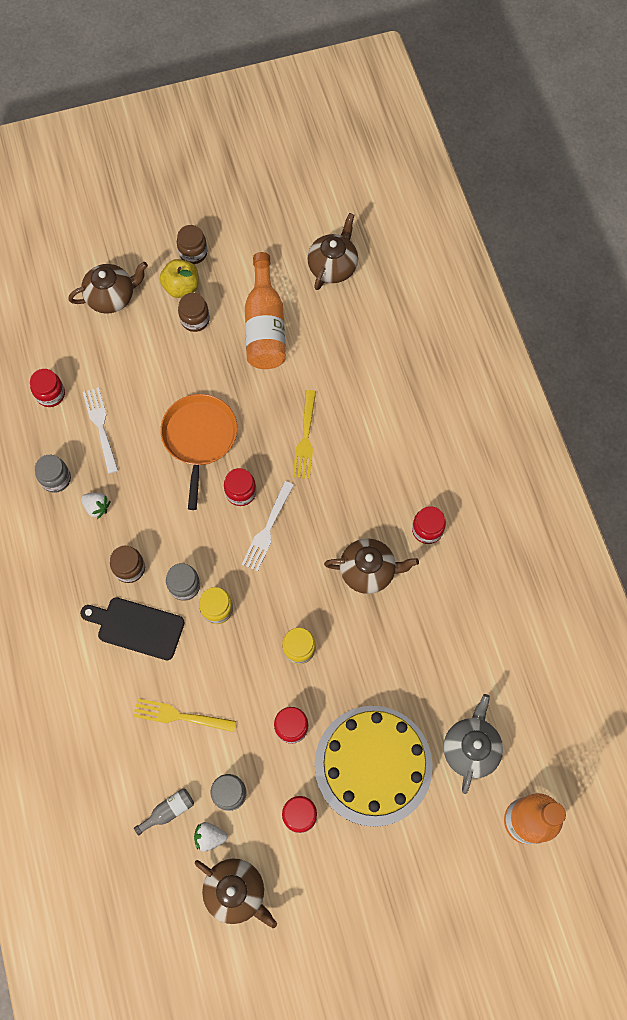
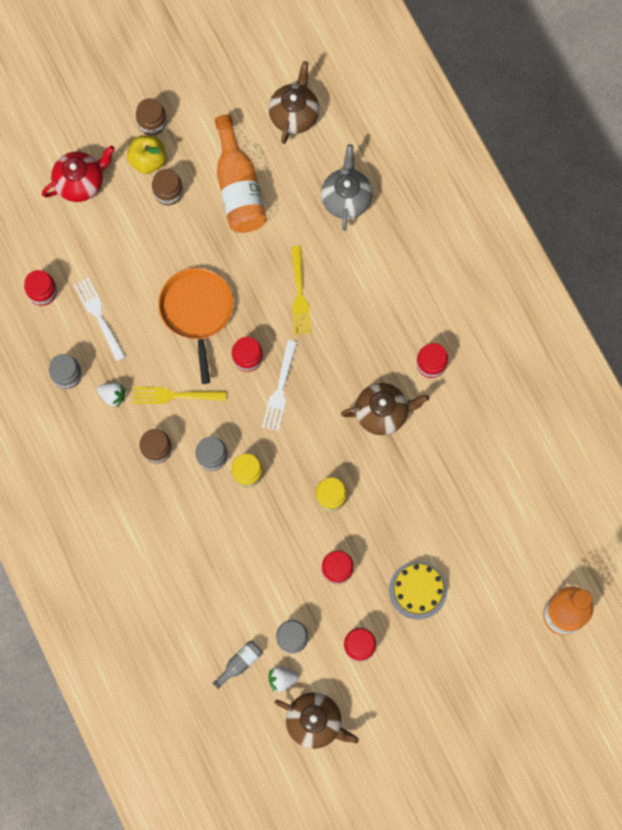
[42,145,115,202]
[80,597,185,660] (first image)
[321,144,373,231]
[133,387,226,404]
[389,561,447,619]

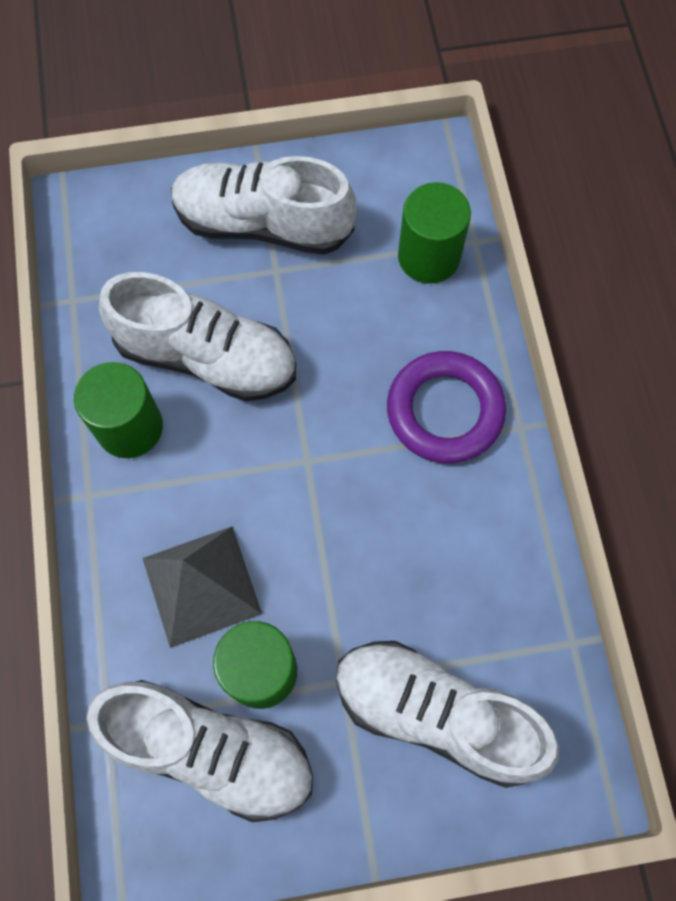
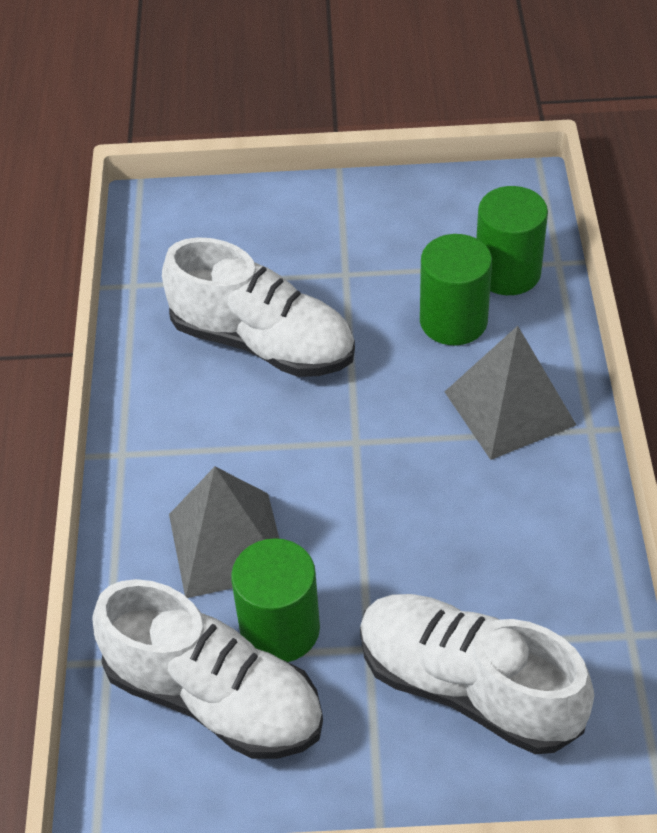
[171,156,356,255] (first image)
[445,326,576,460]
[420,234,492,345]

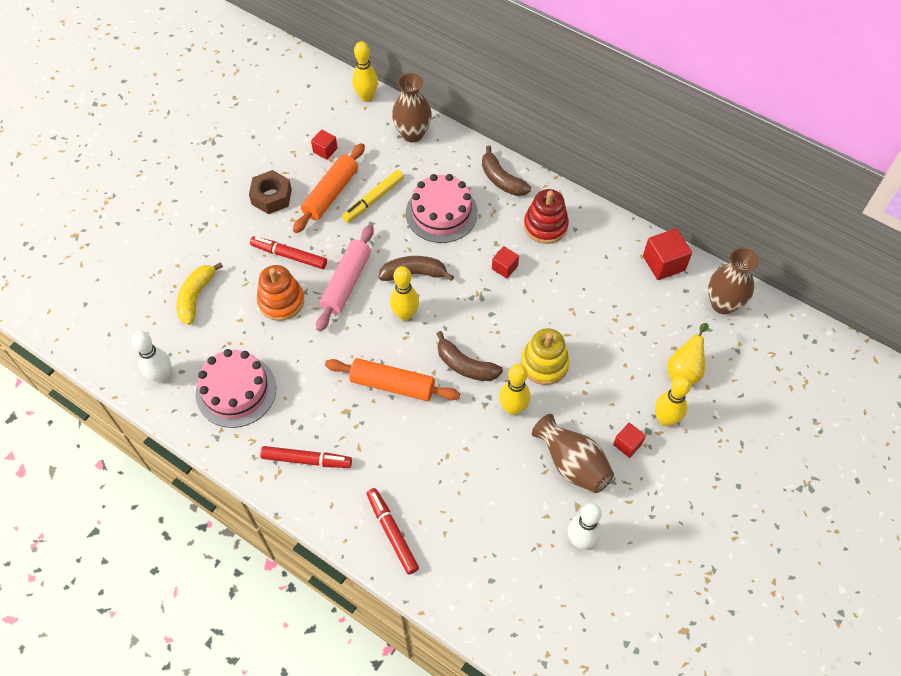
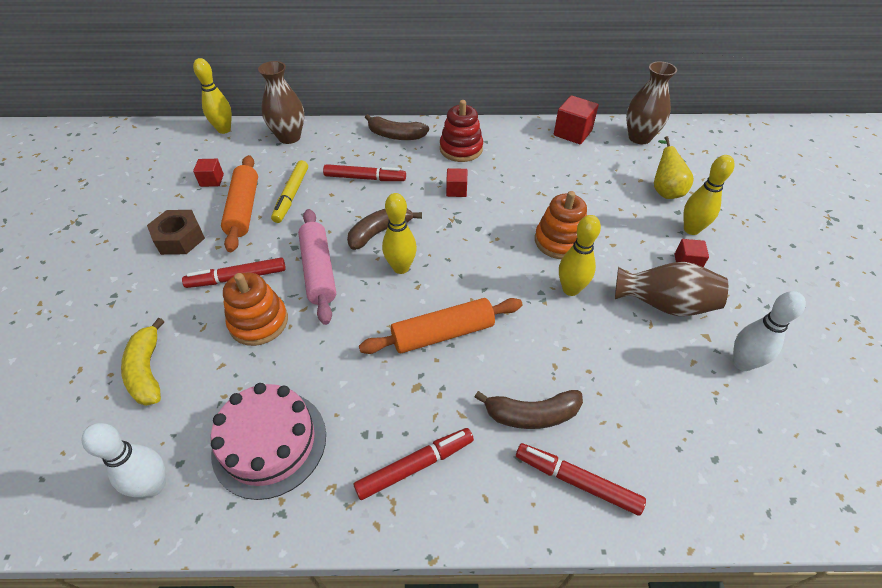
[323,164,406,181]
[535,191,587,259]
[474,390,583,429]

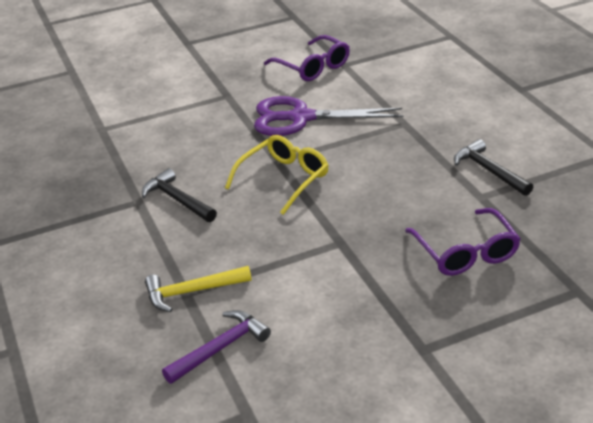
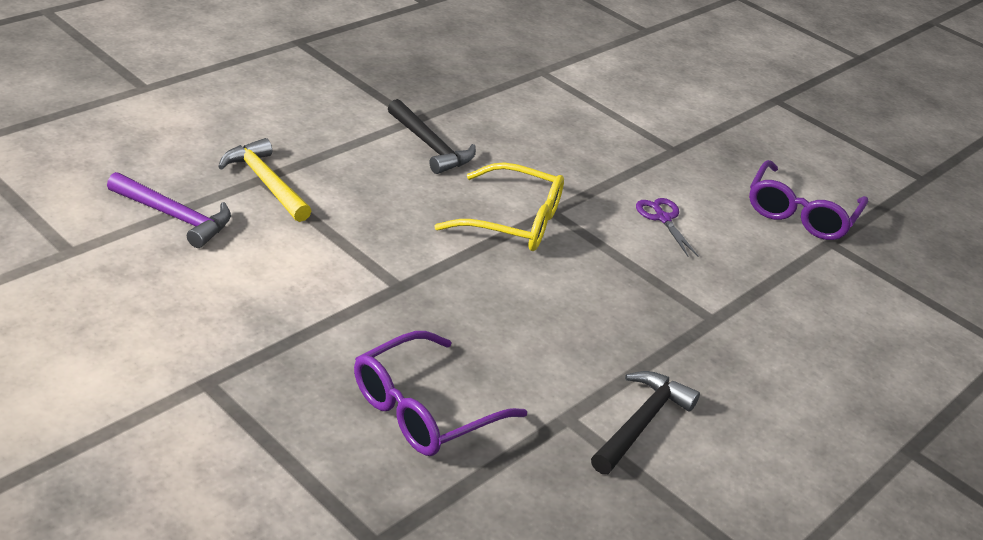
[636,198,698,256]
[388,99,476,174]

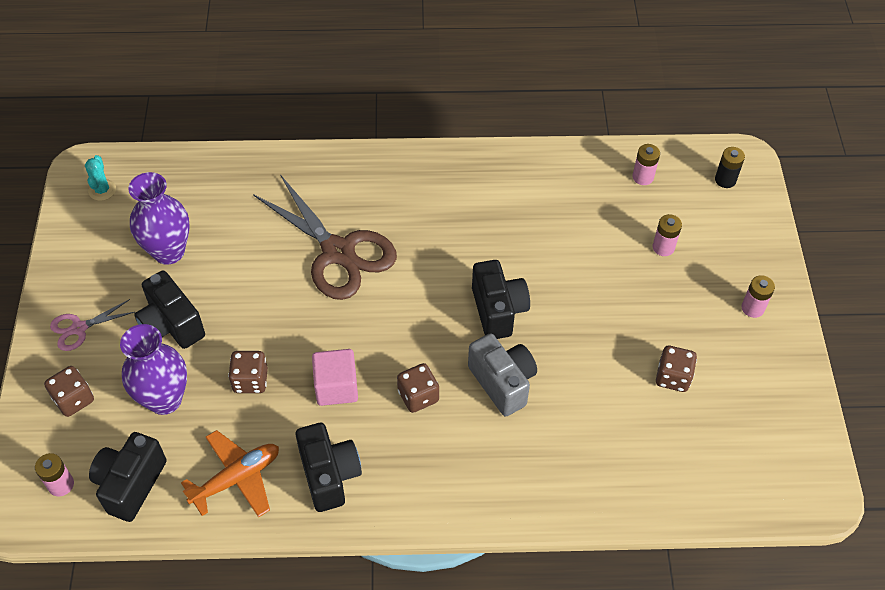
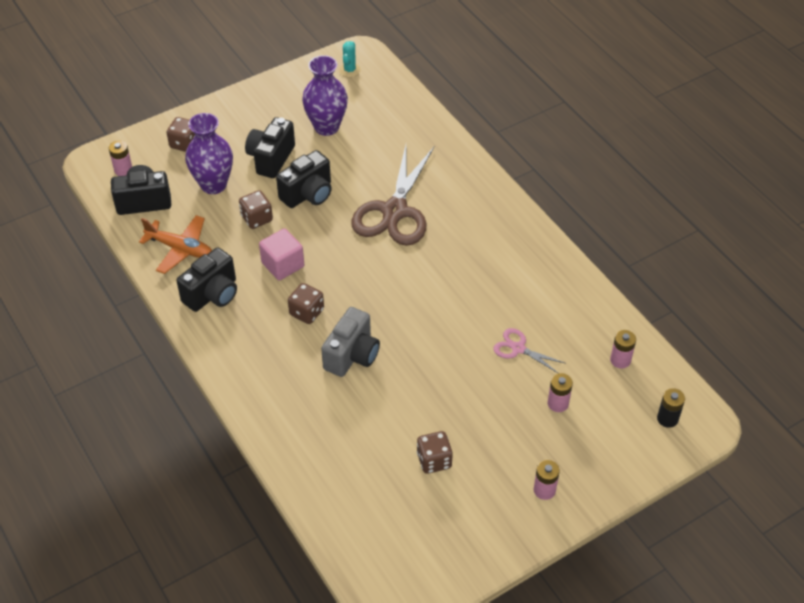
[339,41,361,77]
[276,150,332,208]
[493,328,565,373]

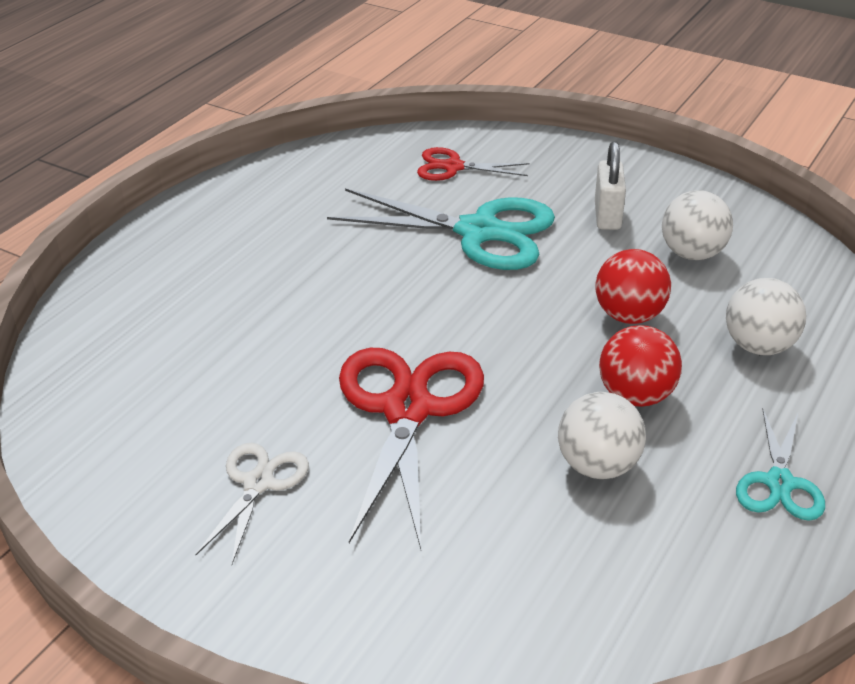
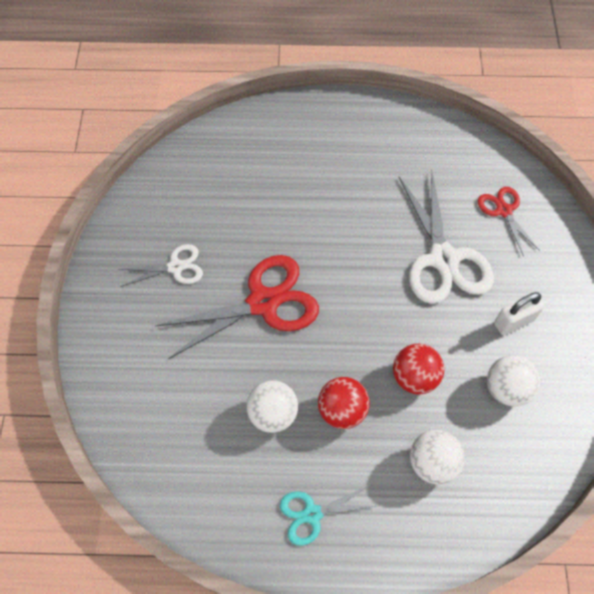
[399,170,494,304]

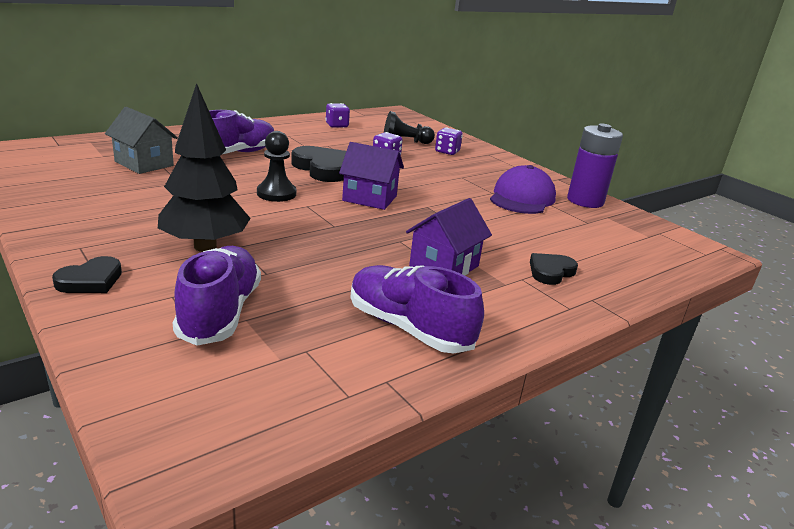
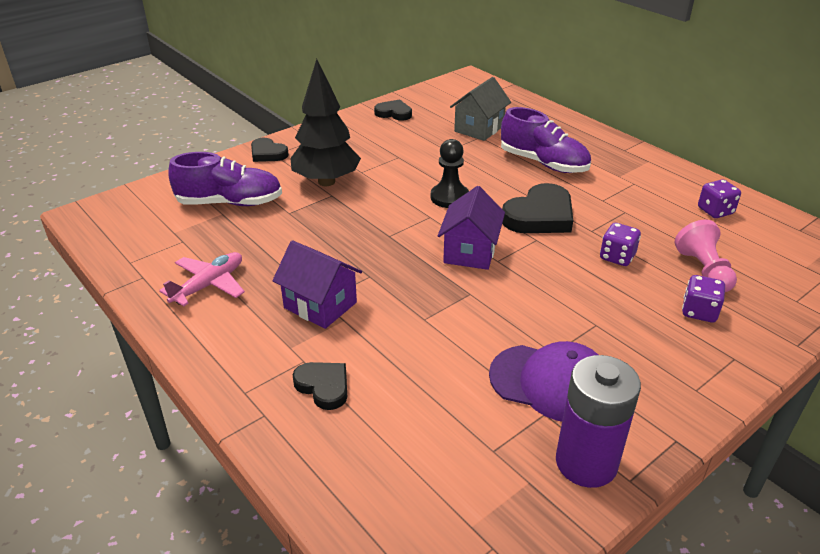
[674,220,737,292]
[159,252,245,306]
[374,99,412,121]

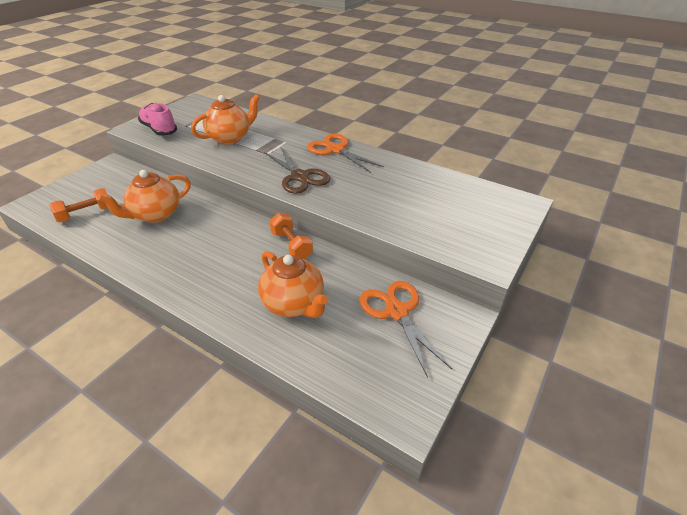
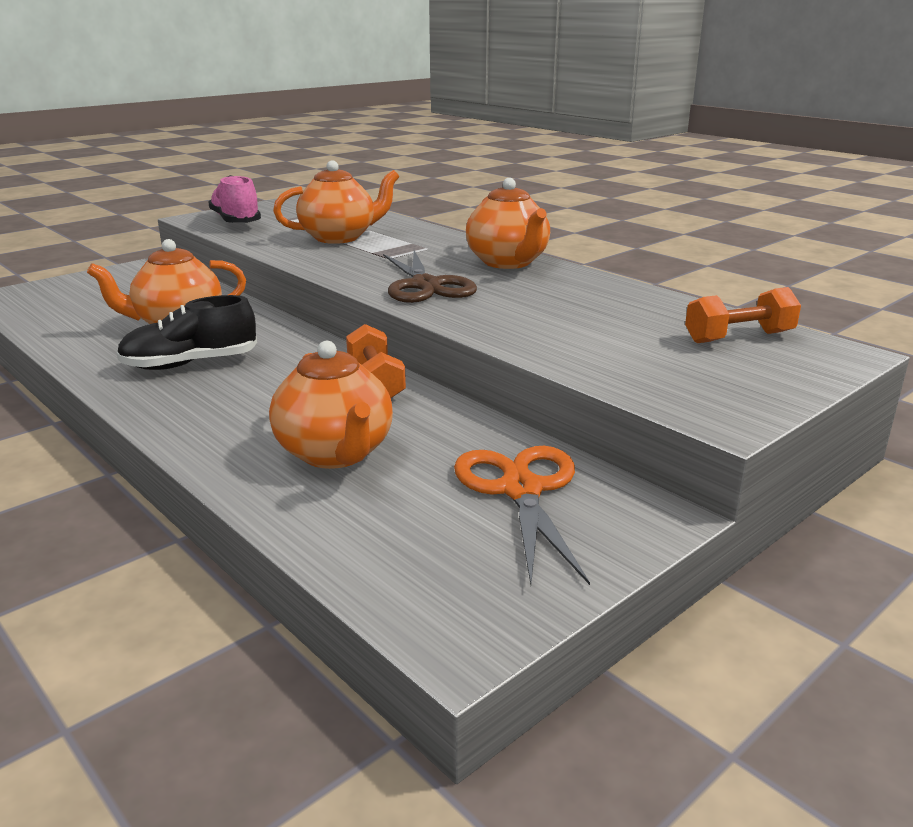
[466,178,550,269]
[685,287,801,343]
[116,295,257,370]

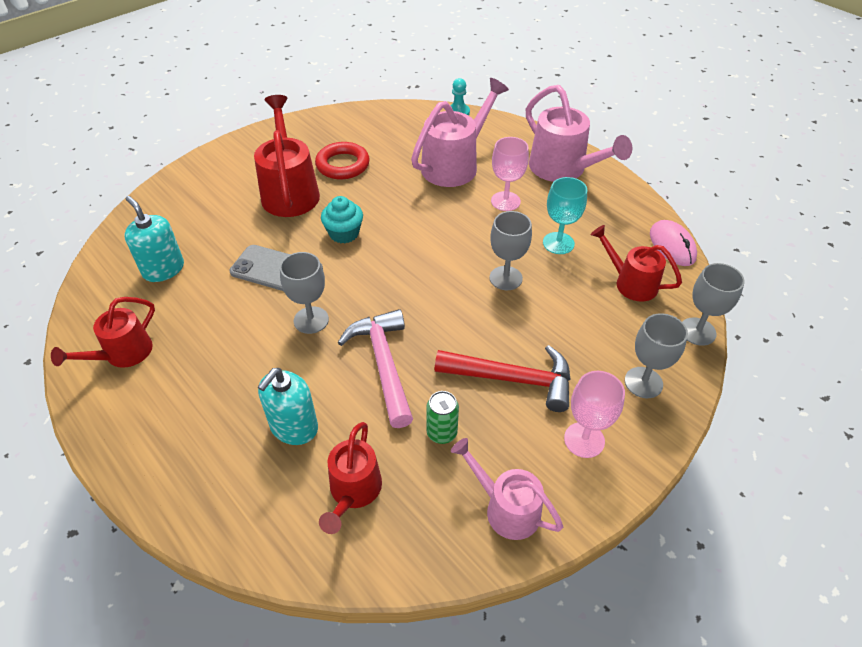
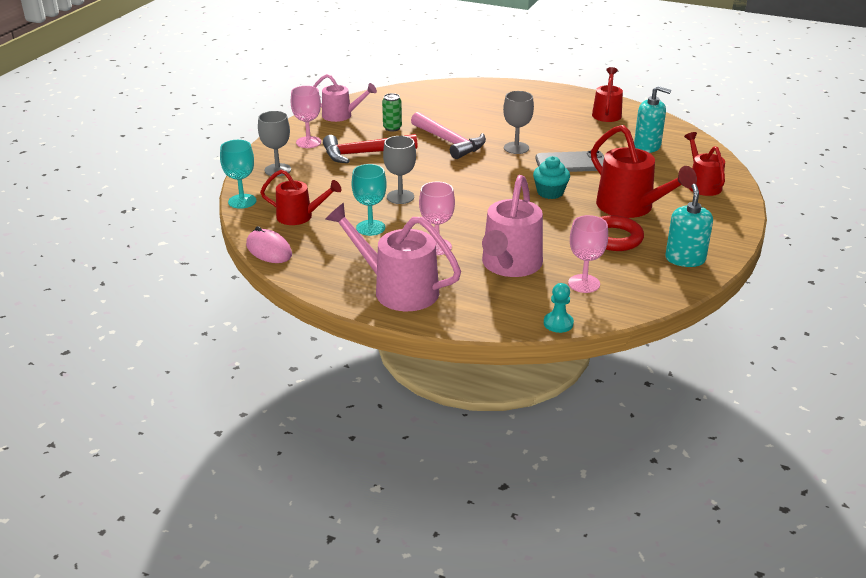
[220,140,256,209]
[665,184,713,267]
[684,132,725,196]
[568,215,608,293]

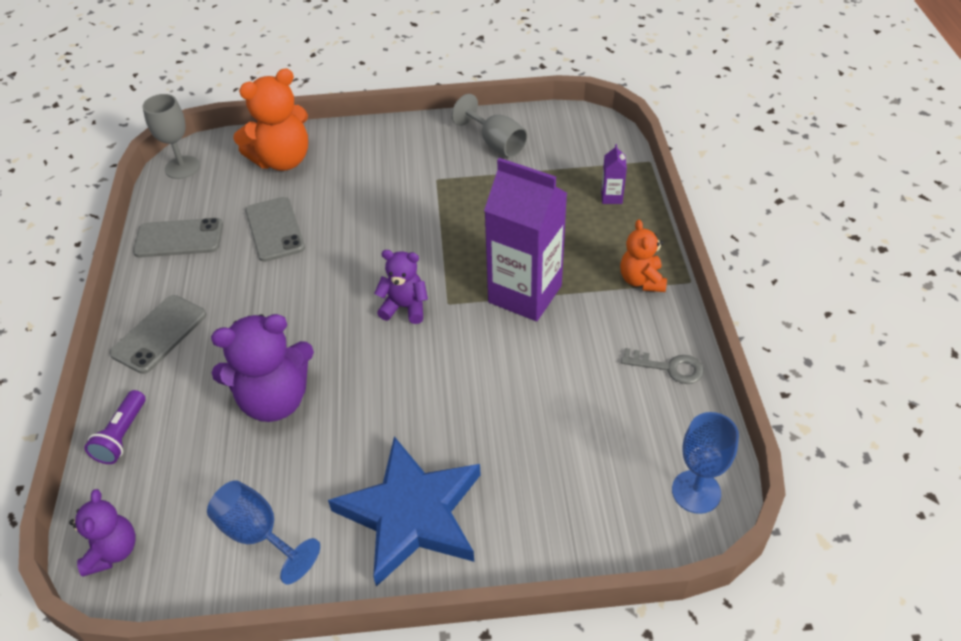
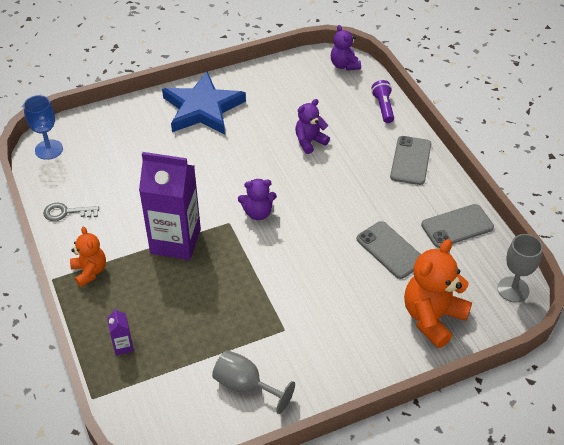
[295,99,330,154]
[207,480,320,584] (first image)

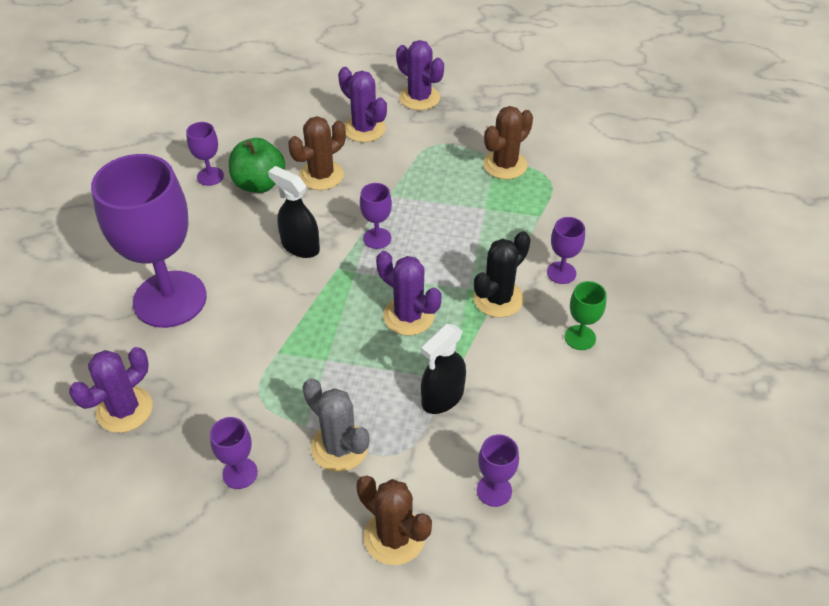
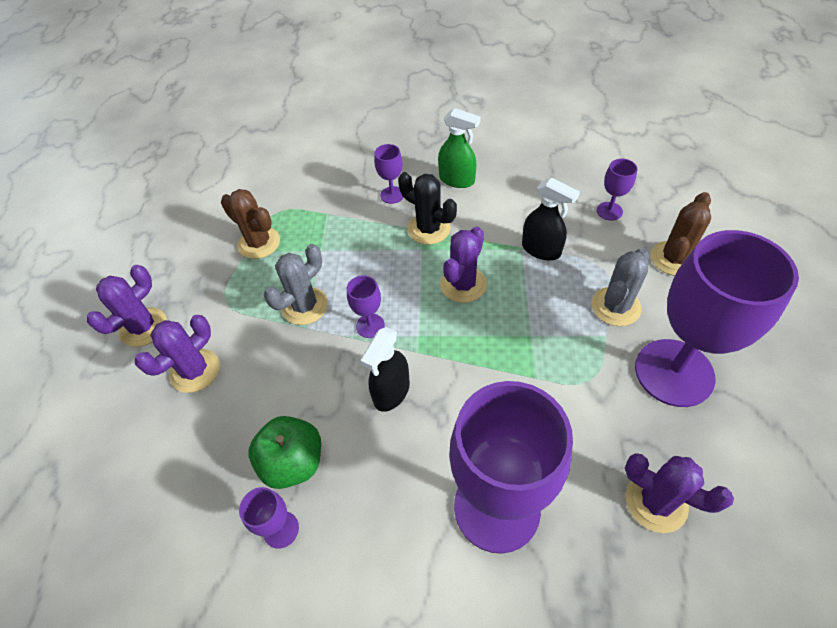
[288,116,346,190] (first image)
[438,108,481,188]
[635,230,799,407]
[264,244,328,325]

